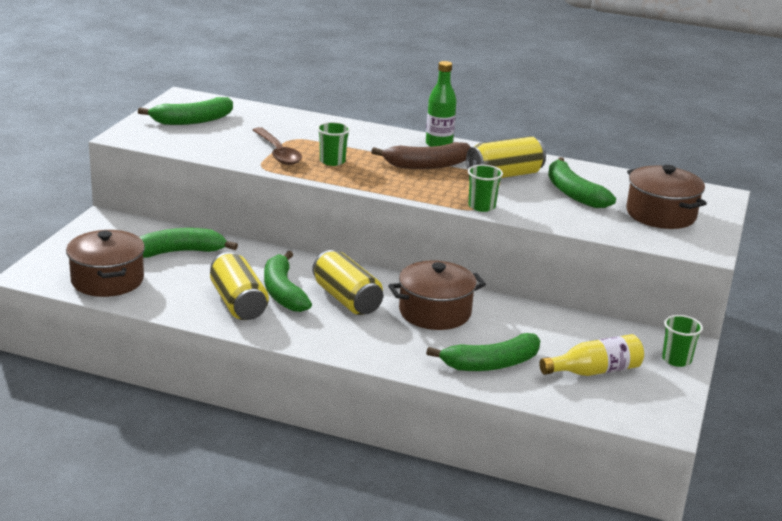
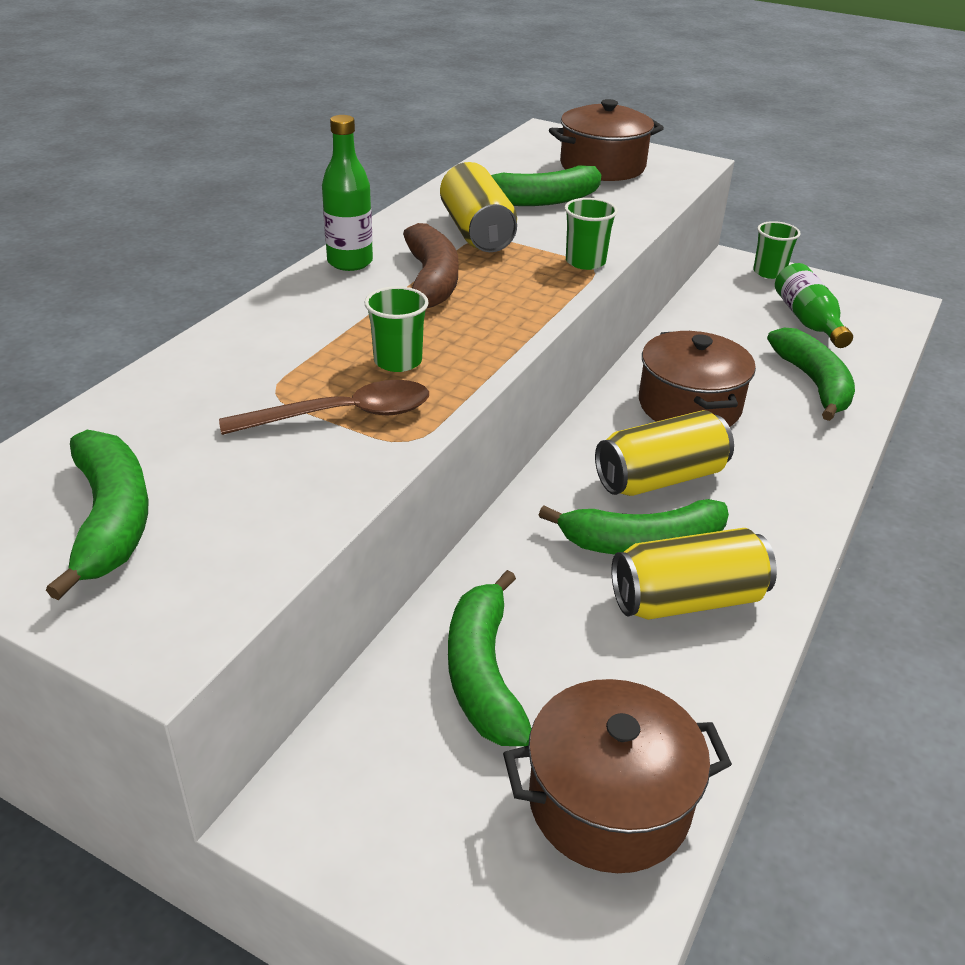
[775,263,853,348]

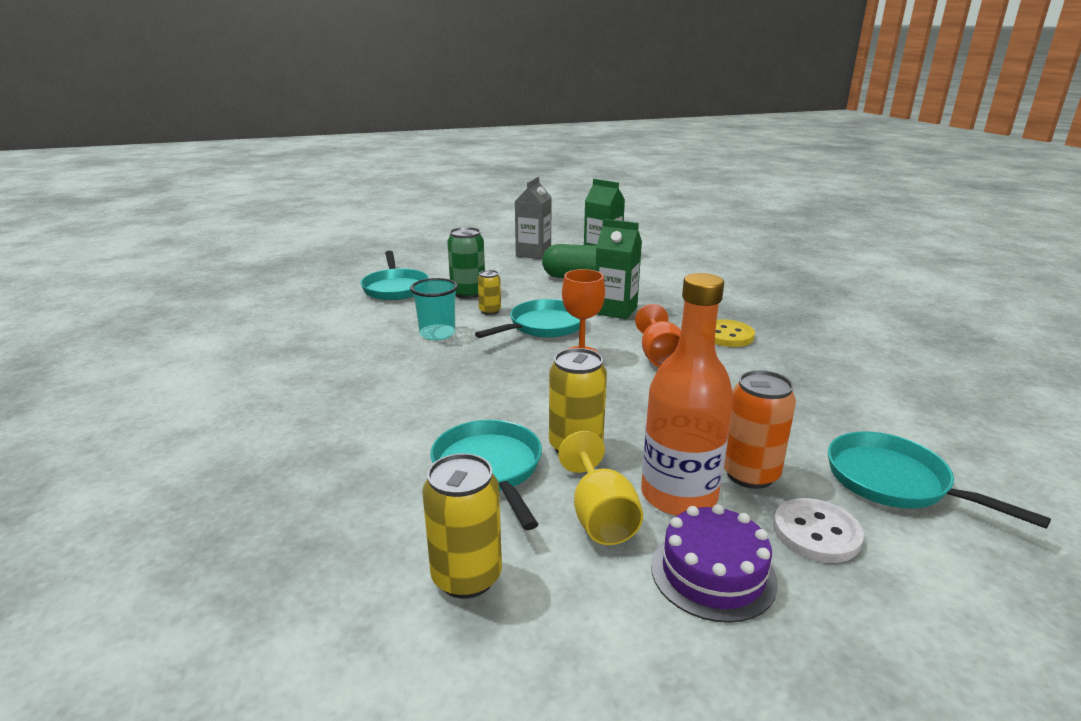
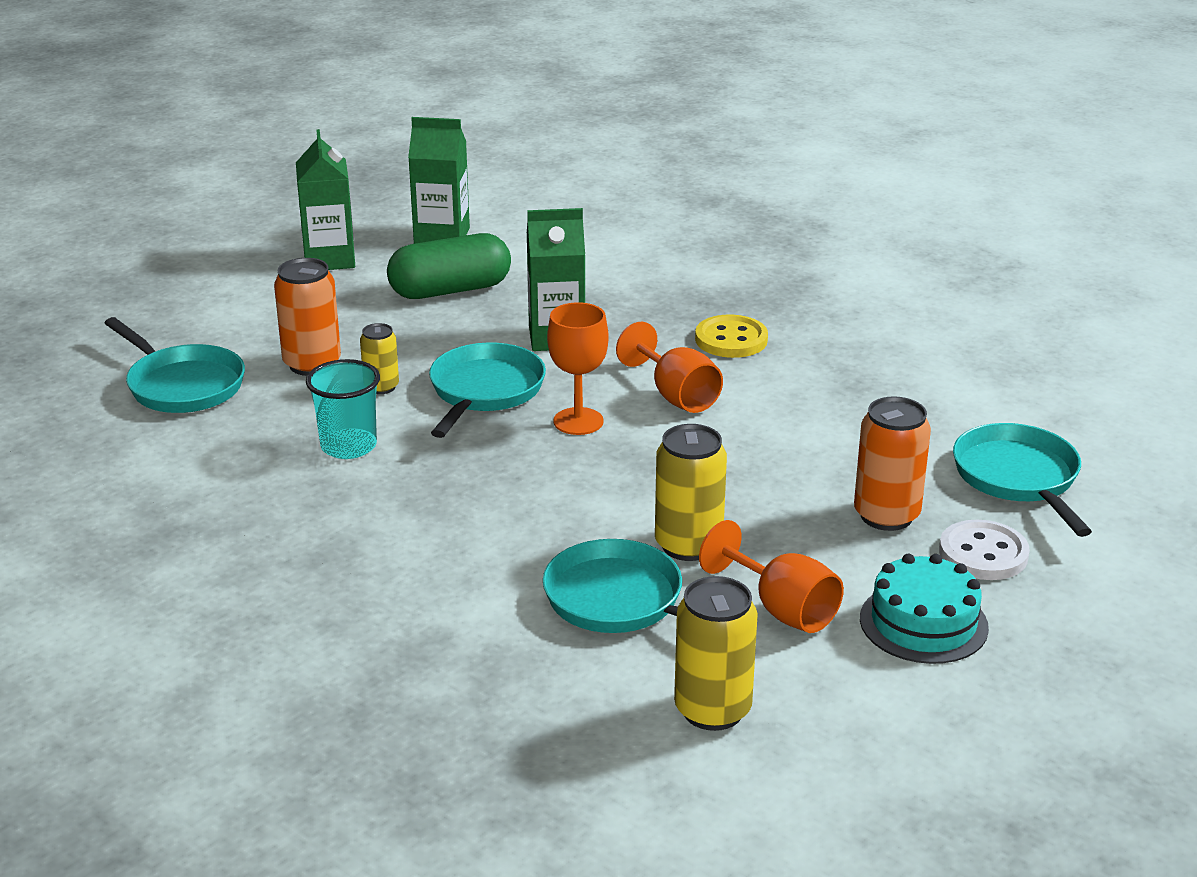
[296,129,355,270]
[274,258,341,376]
[641,273,733,516] (first image)
[699,520,844,633]
[953,423,1092,537]
[860,554,989,664]

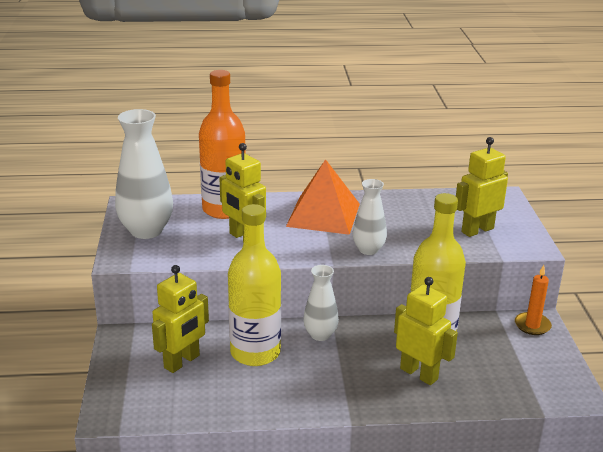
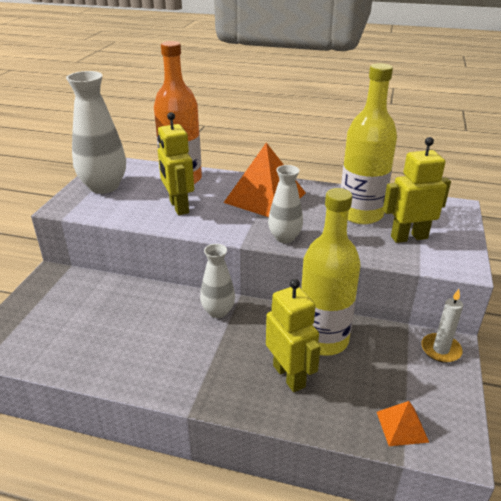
[341,63,397,224]
[152,265,209,373] (first image)
[421,289,463,363]
[377,401,429,446]

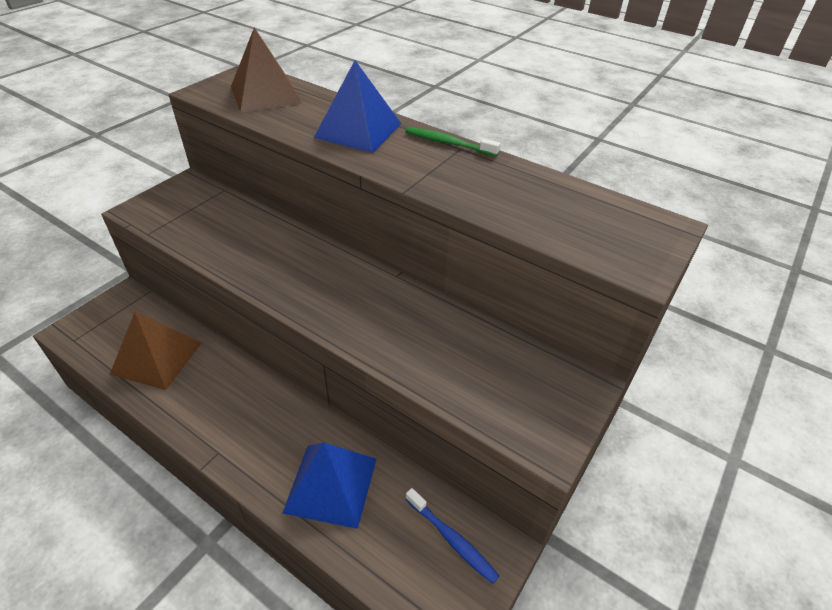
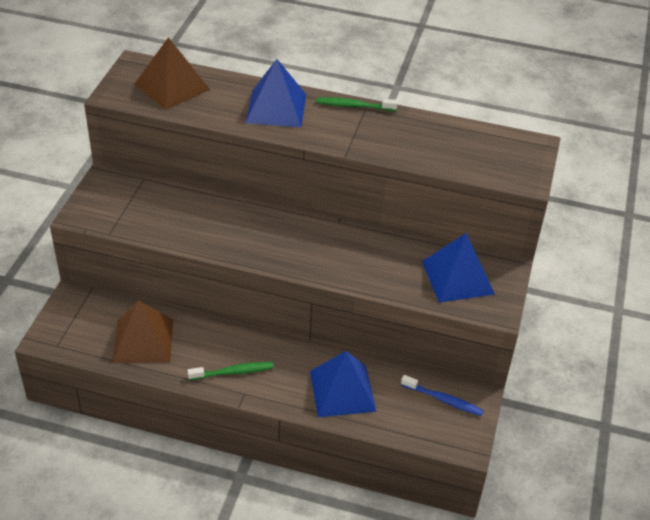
[422,233,495,303]
[188,362,274,380]

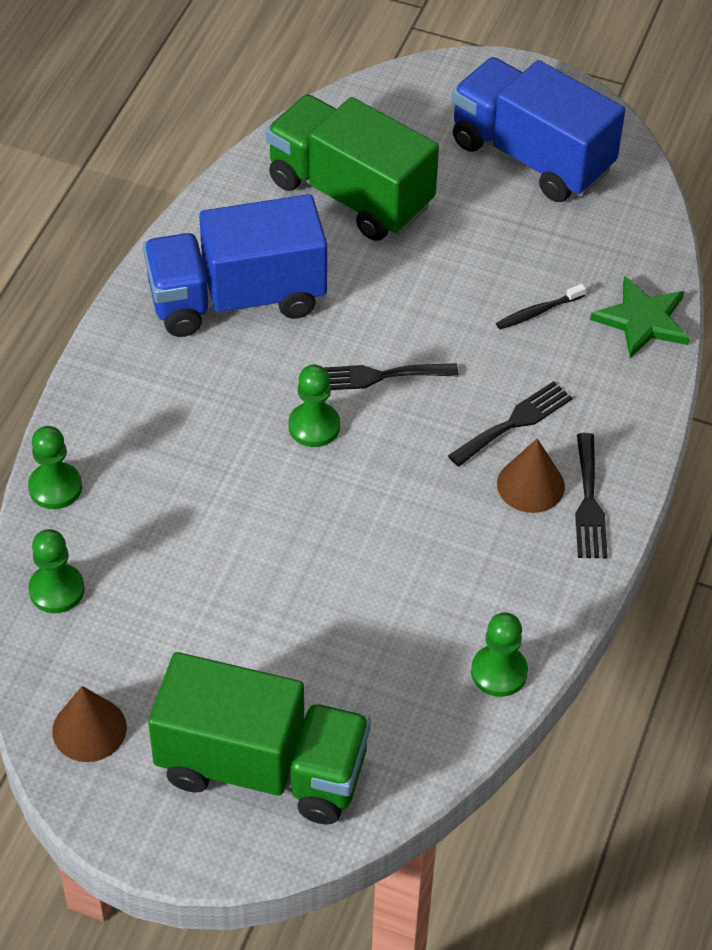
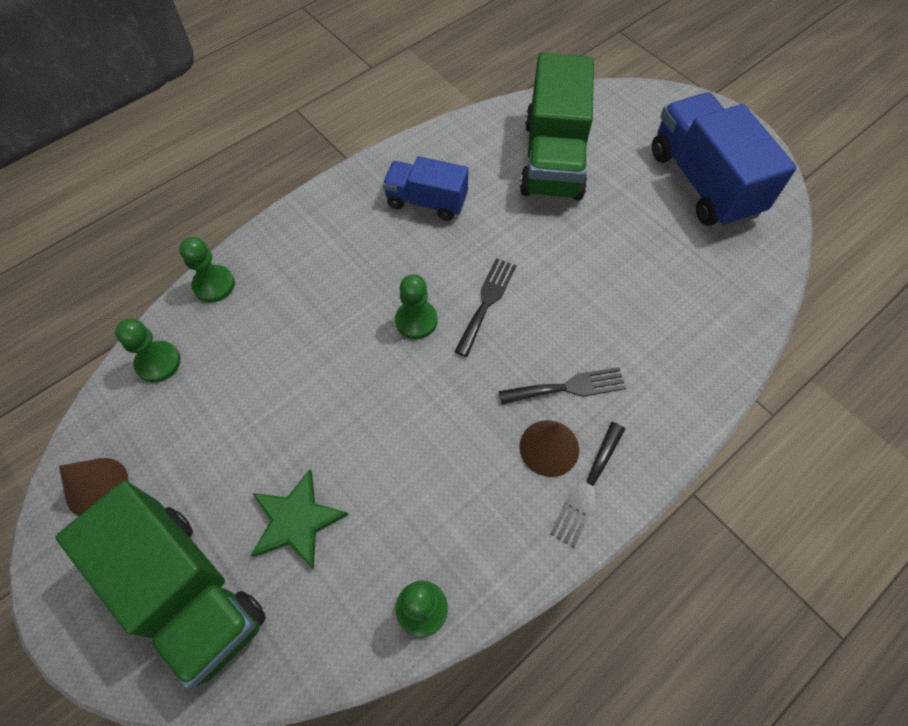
[520,53,594,200]
[383,156,468,221]
[251,469,348,570]
[496,284,586,329] (first image)
[454,258,516,357]

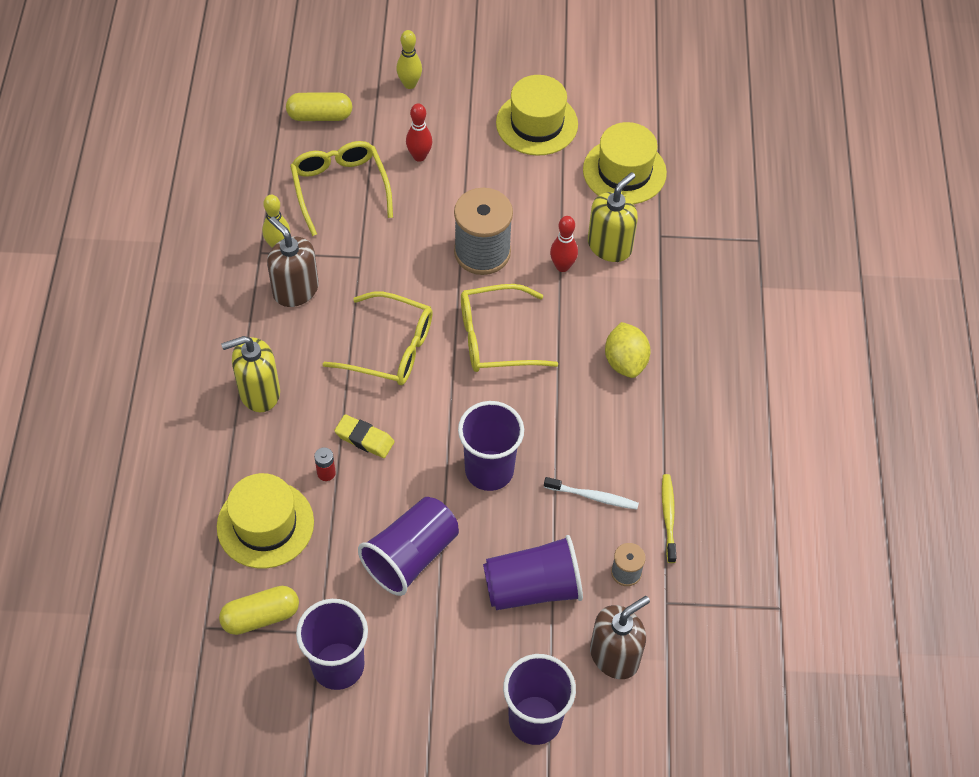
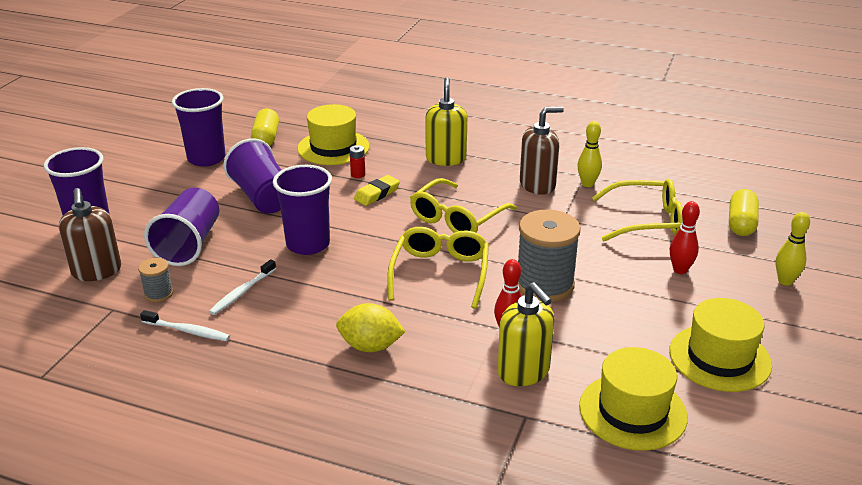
[140,310,230,341]

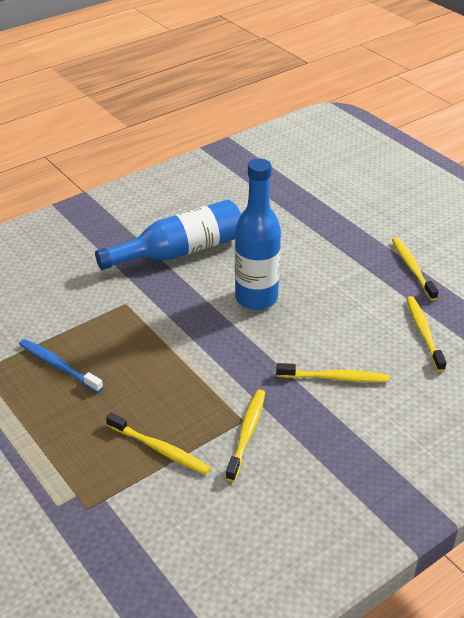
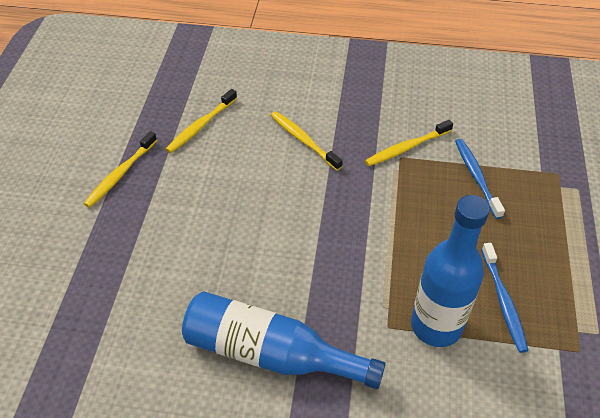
[411,195,490,347]
[455,139,505,219]

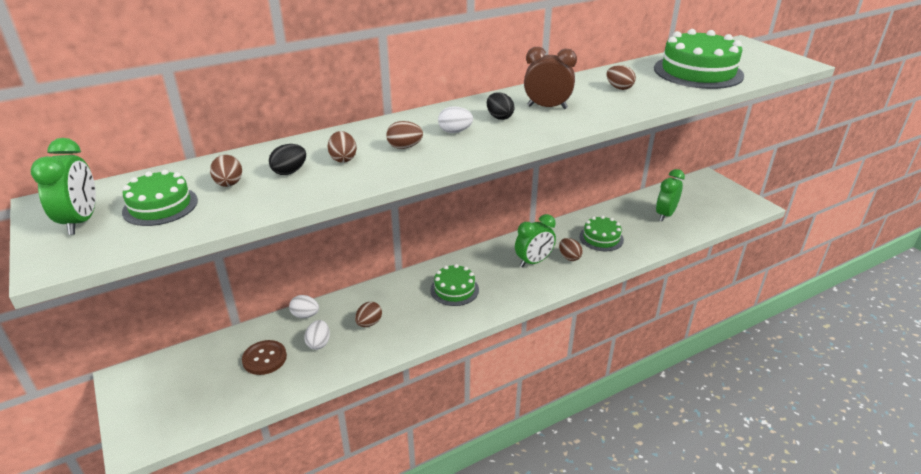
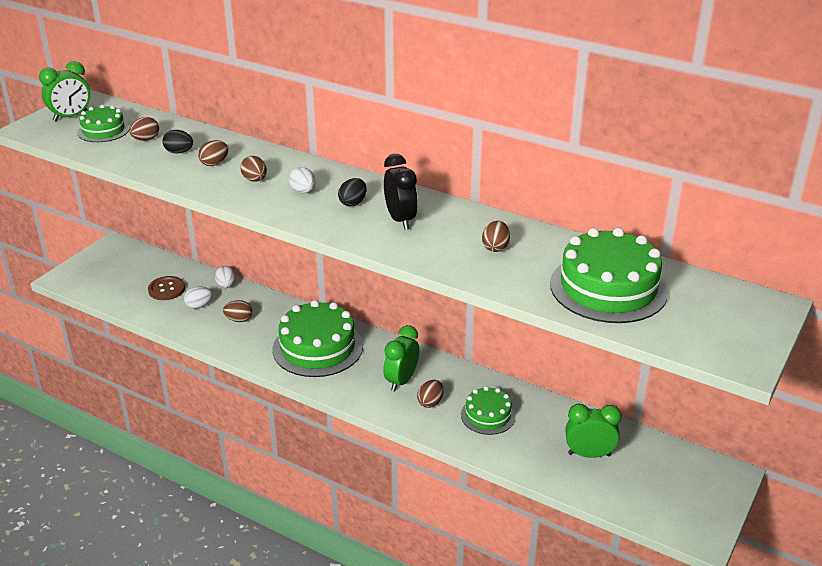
[384,154,418,230]
[383,325,419,391]
[273,300,363,377]

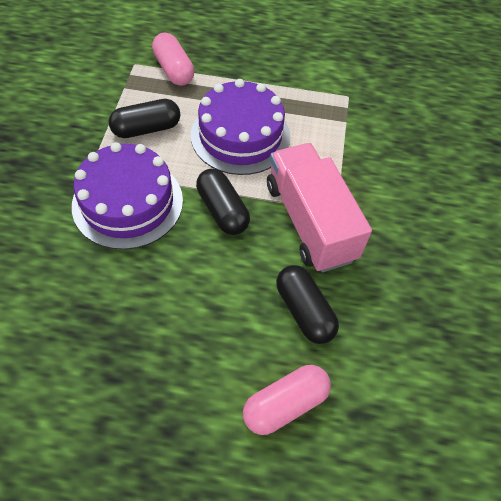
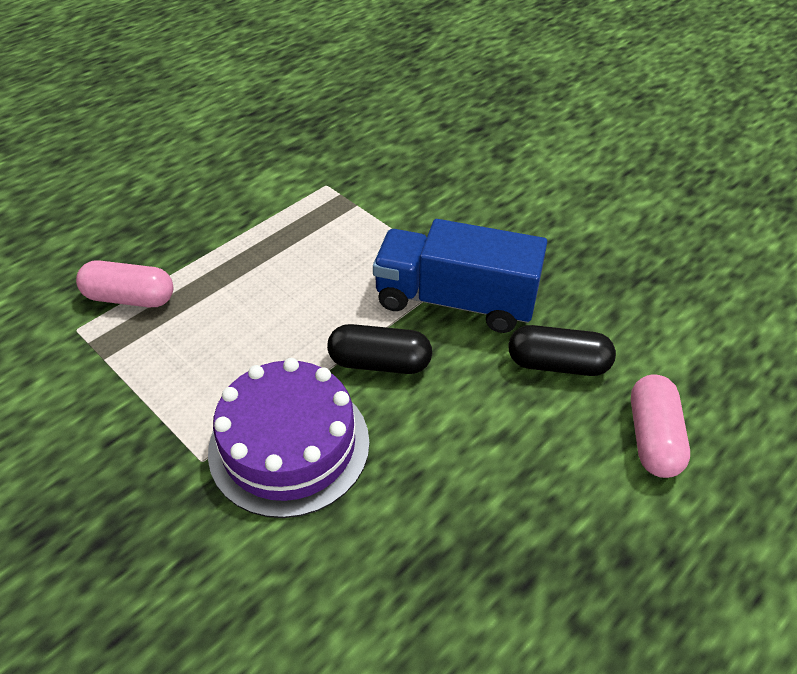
[191,79,290,175] (first image)
[109,99,180,138] (first image)
[373,219,547,333]

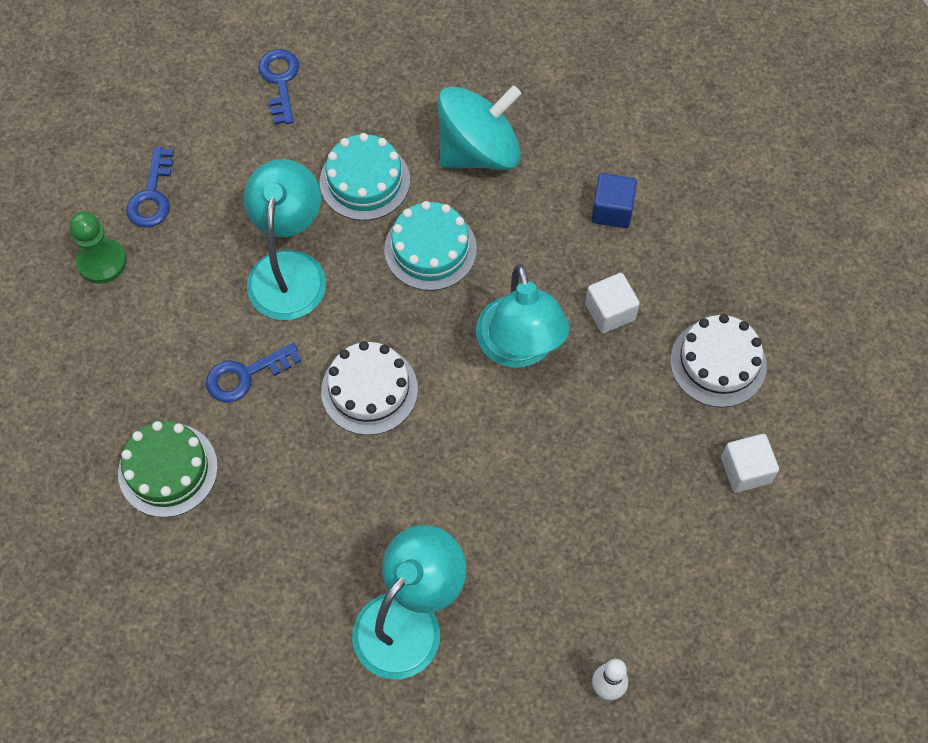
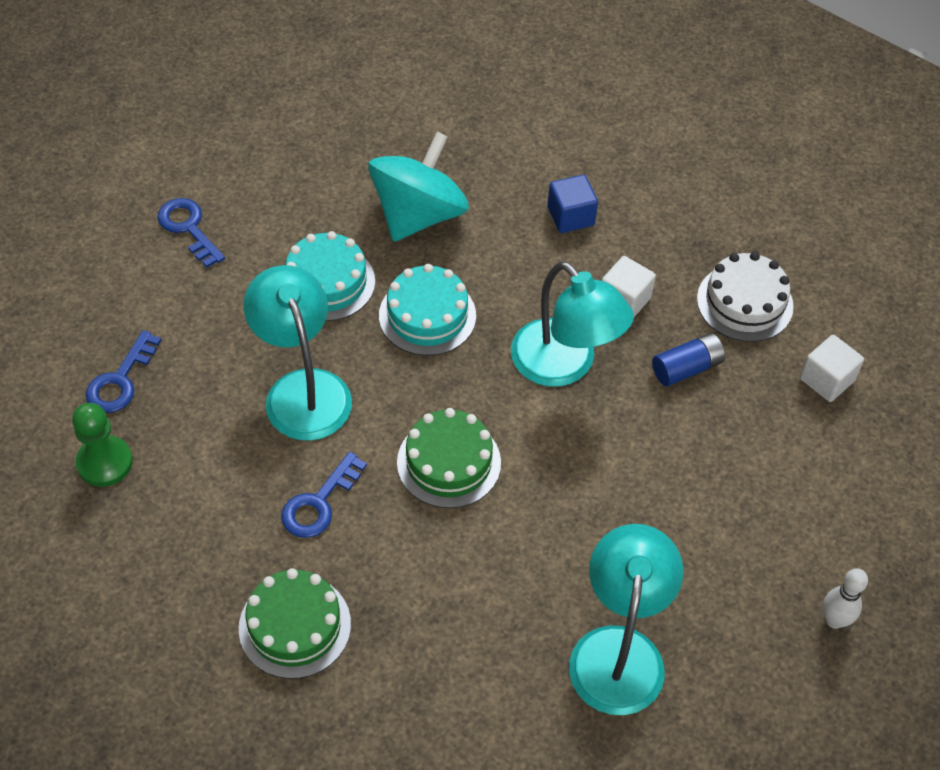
[85,330,161,413]
[397,408,501,508]
[652,333,725,387]

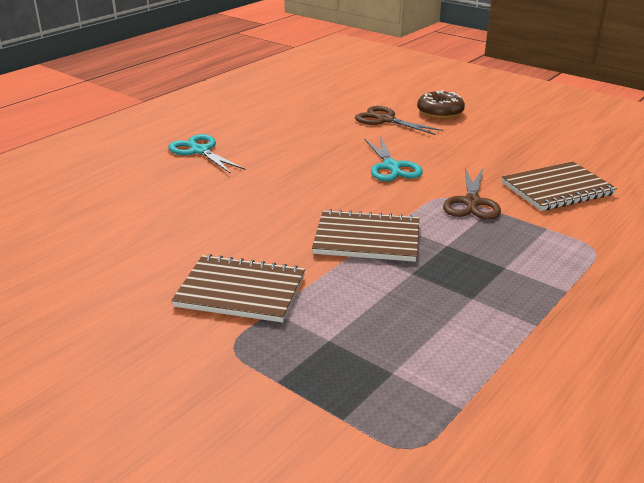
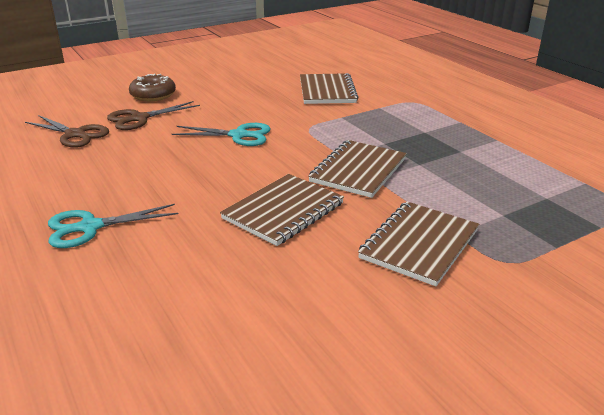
[25,115,109,148]
[220,174,344,246]

